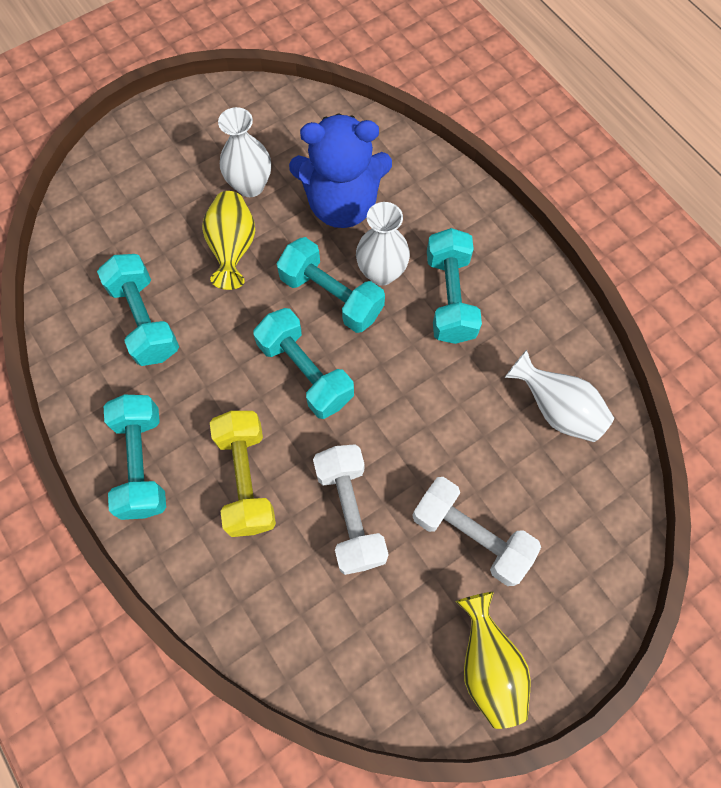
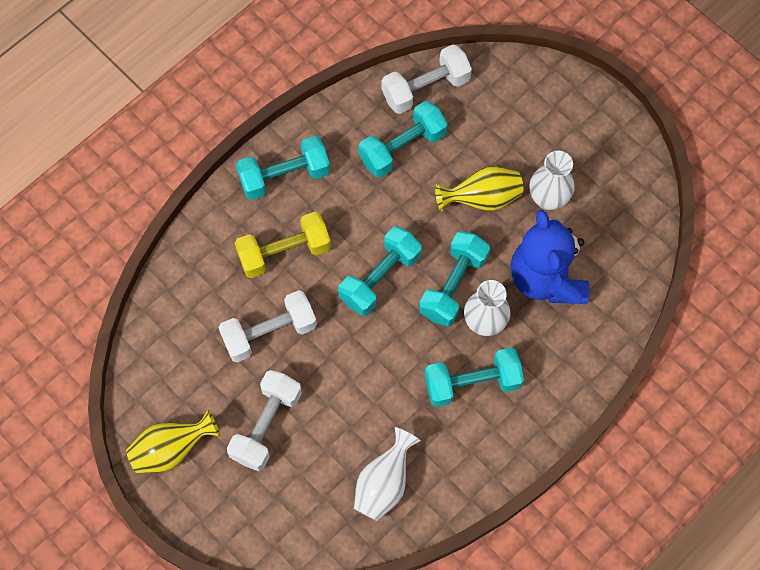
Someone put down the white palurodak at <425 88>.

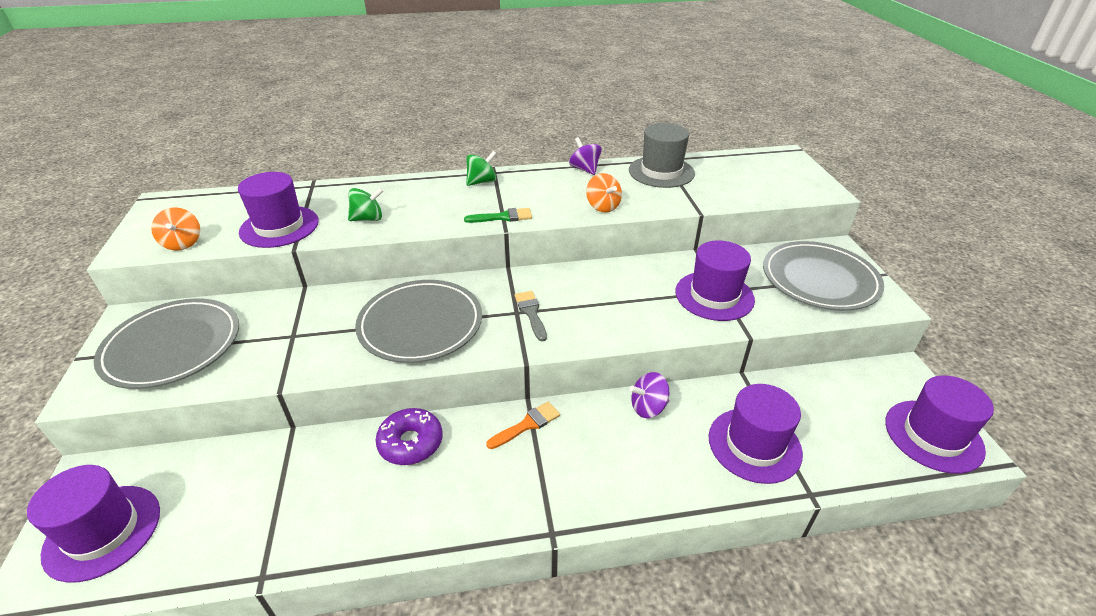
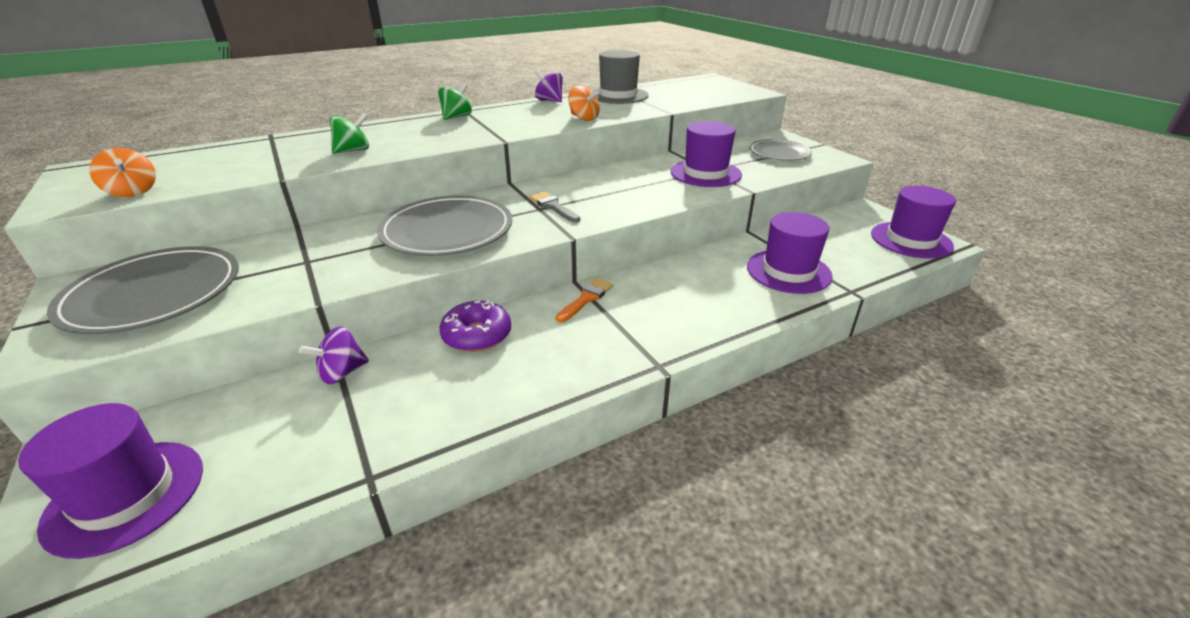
Someone took away the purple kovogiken at <279 226>. Someone took away the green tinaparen at <503 217>. Someone scaled the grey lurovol at <819 279> by 0.62. Someone carried the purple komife from <648 407> to <342 373>.

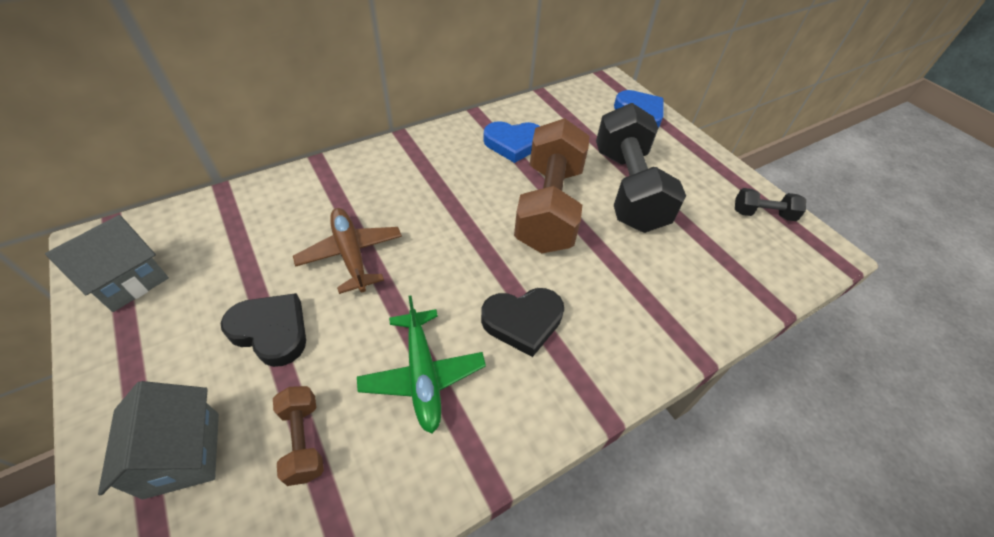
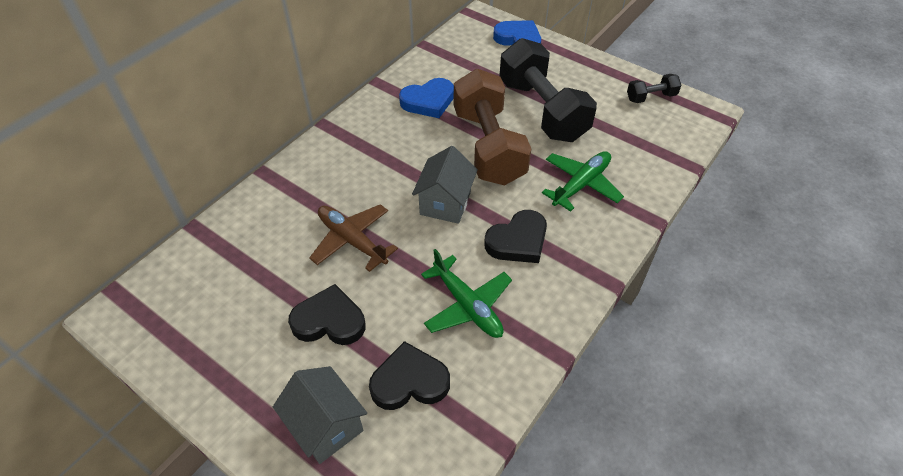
Someone carried the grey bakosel from <129 281> to <445 203>. Someone swapped the brown palurodak at <303 440> for the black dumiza at <409 381>. Someone put down the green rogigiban at <581 184>.

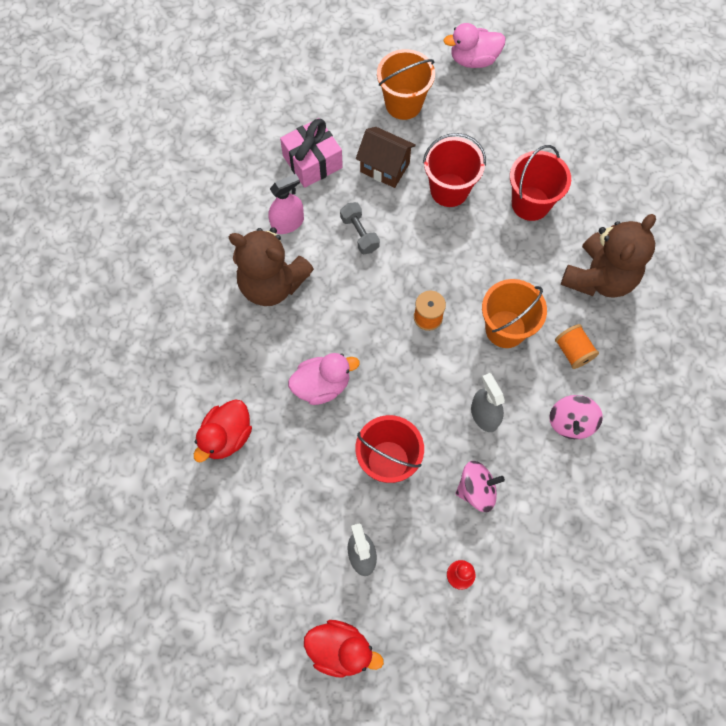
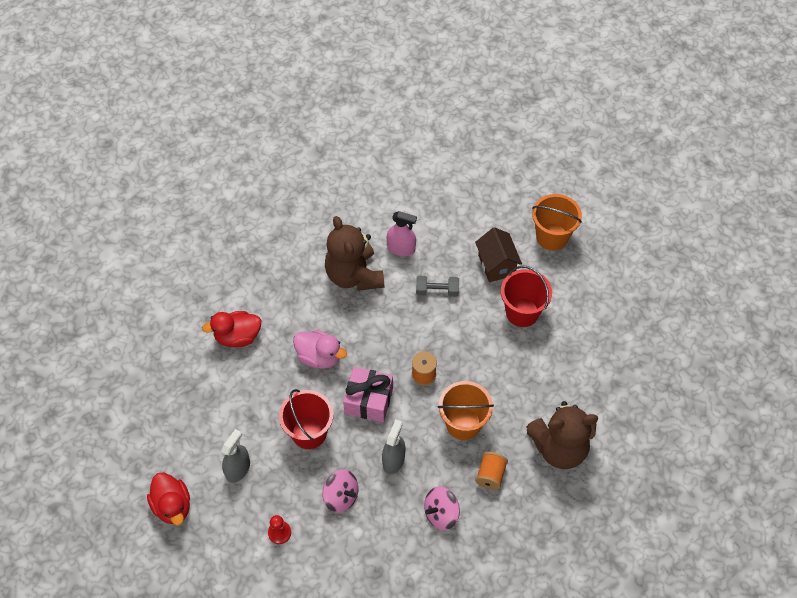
Someone took away the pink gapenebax at <473 59>. Someone carried the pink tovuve from <312 162> to <368 400>. Someone took away the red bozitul at <530 203>. Someone rotated the grey palurodak at <359 233> by 75 degrees clockwise.

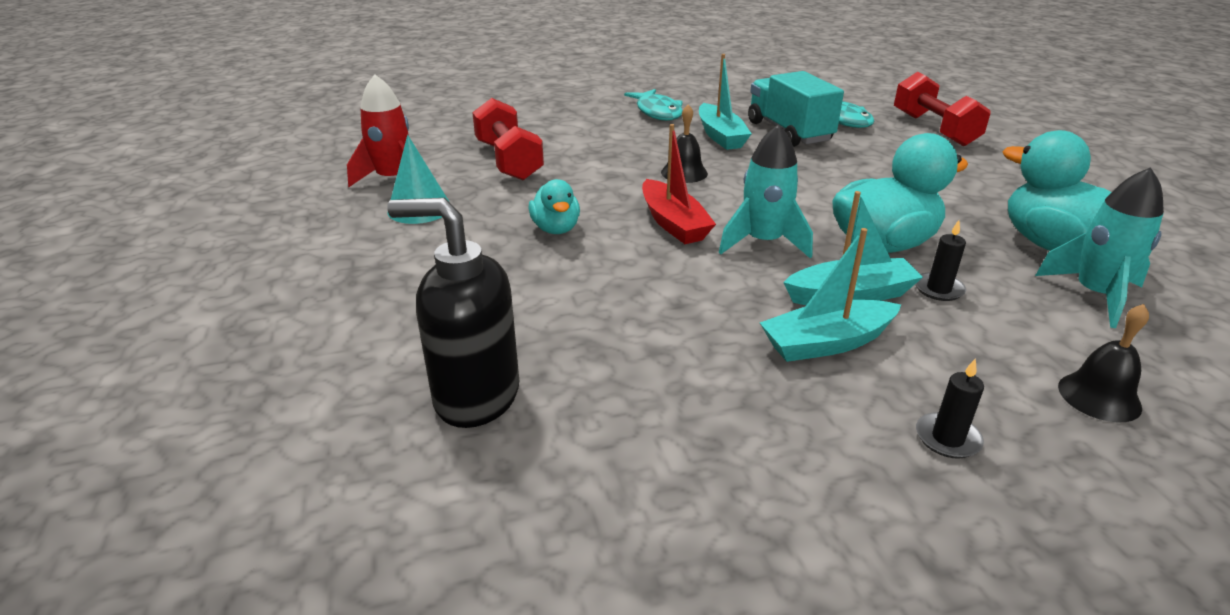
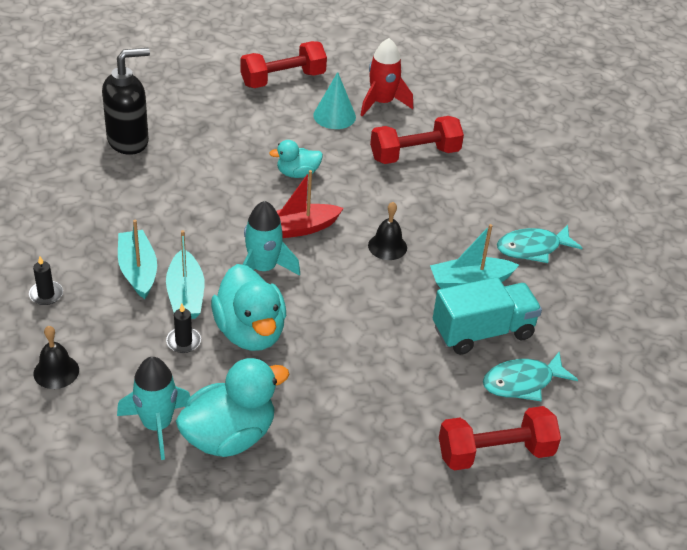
Someone rotated the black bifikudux at <476 397> by 45 degrees clockwise. Someone put down the red palurodak at <283 79>.

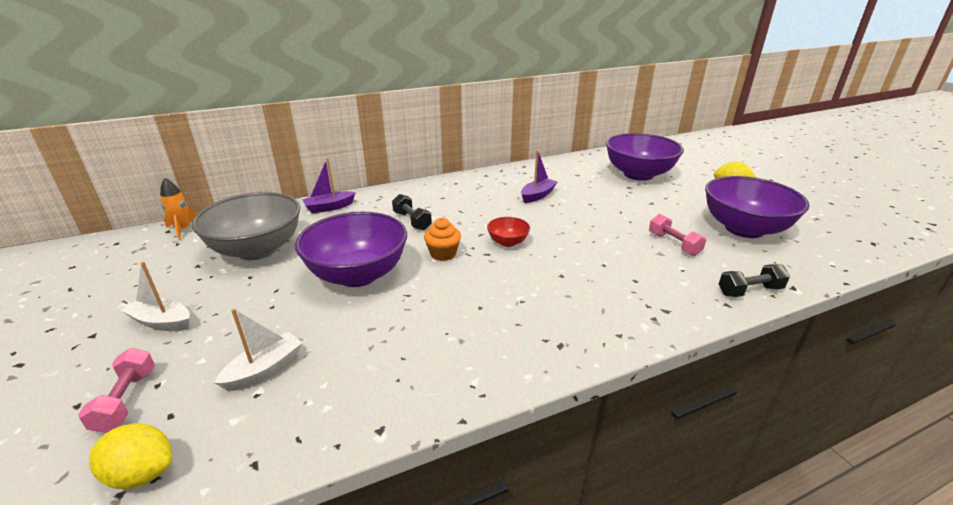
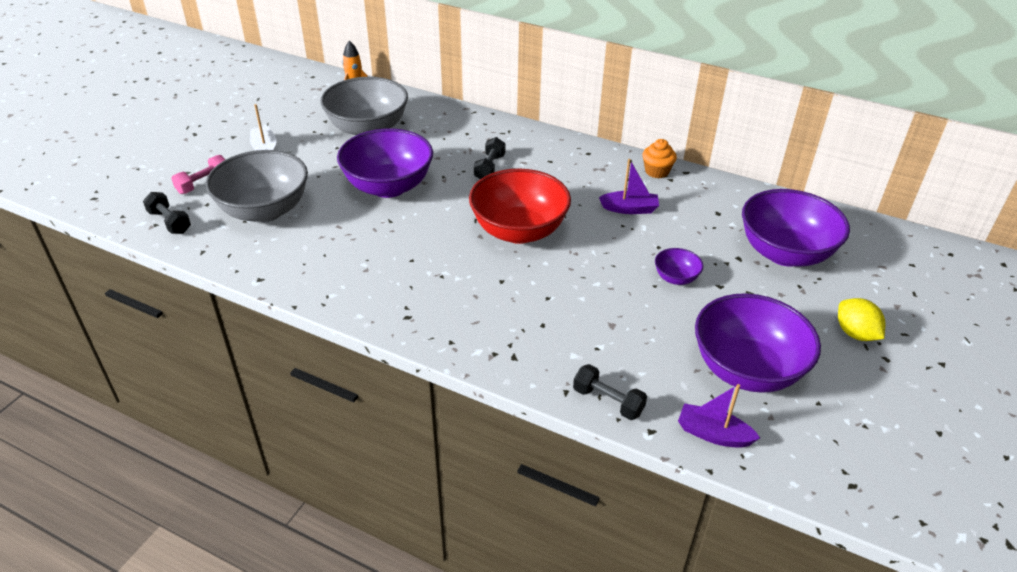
Someone carried the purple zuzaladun from <329 207> to <713 434>. Someone took away the pink palurodak at <673 244>. Someone scaled the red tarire at <508 242> by 2.22. Someone carried the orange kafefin from <443 254> to <657 171>. Someone swapped the white zuzaladun at <264 369> for the grey tarire at <264 210>. Someone swapped the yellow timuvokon at <142 473> for the black palurodak at <169 222>. Someone put down the purple tarire at <676 278>.

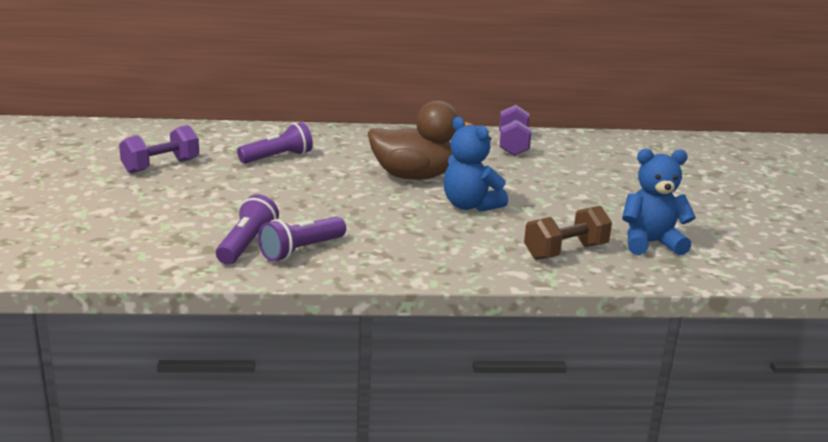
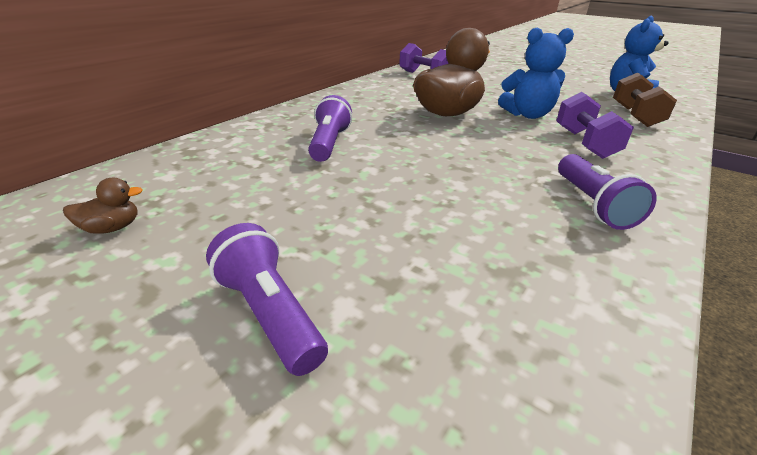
Someone carried the purple palurodak from <161 166> to <585 143>. Someone carried the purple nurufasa from <247 245> to <270 313>. Someone put down the brown gapenebax at <112 228>.

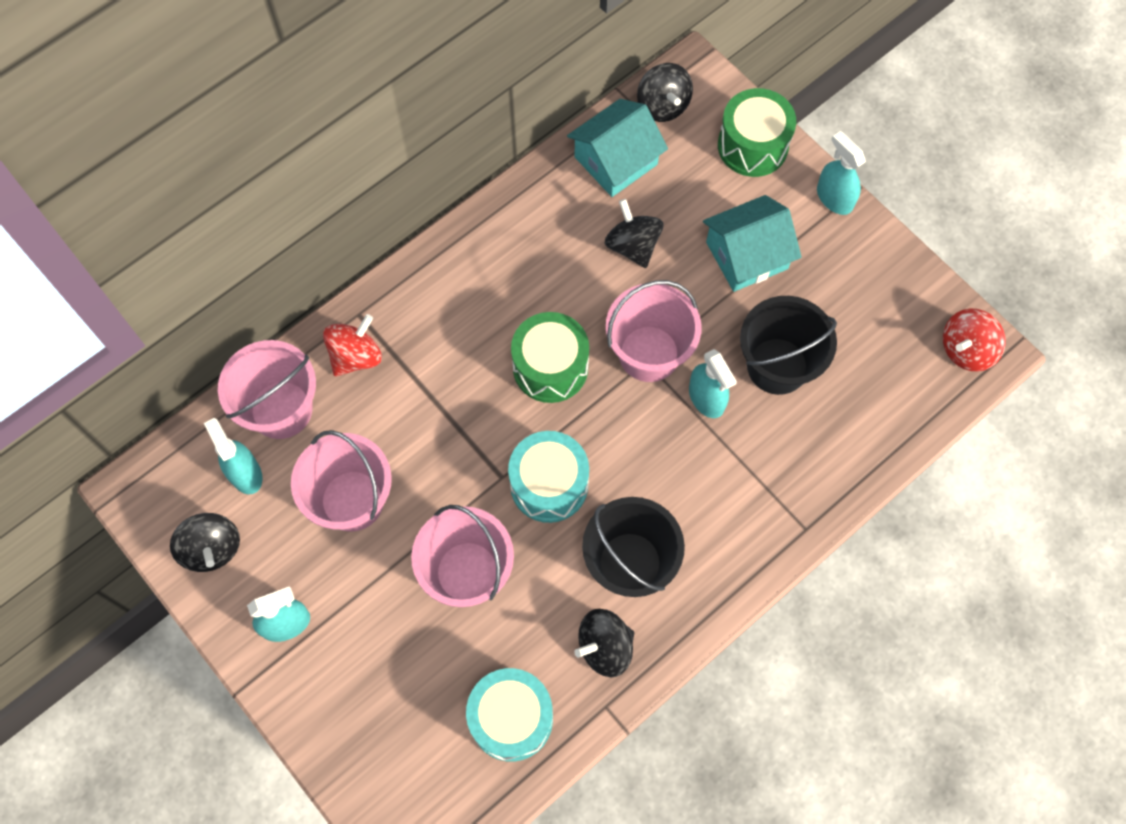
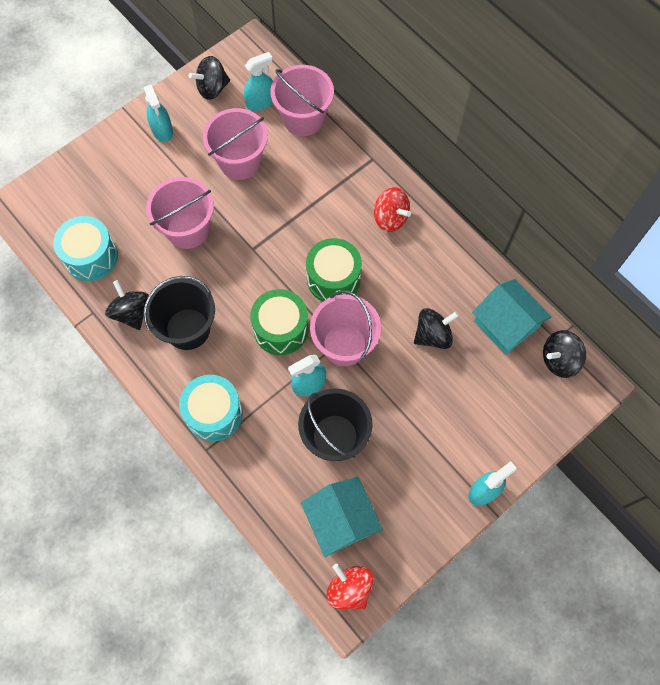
Someone carried the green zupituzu from <752 146> to <281 329>. Someone carried the turquoise bakosel from <747 255> to <341 520>. Someone carried the red komife from <356 356> to <390 218>. Someone carried the turquoise zupituzu from <549 484> to <214 413>.

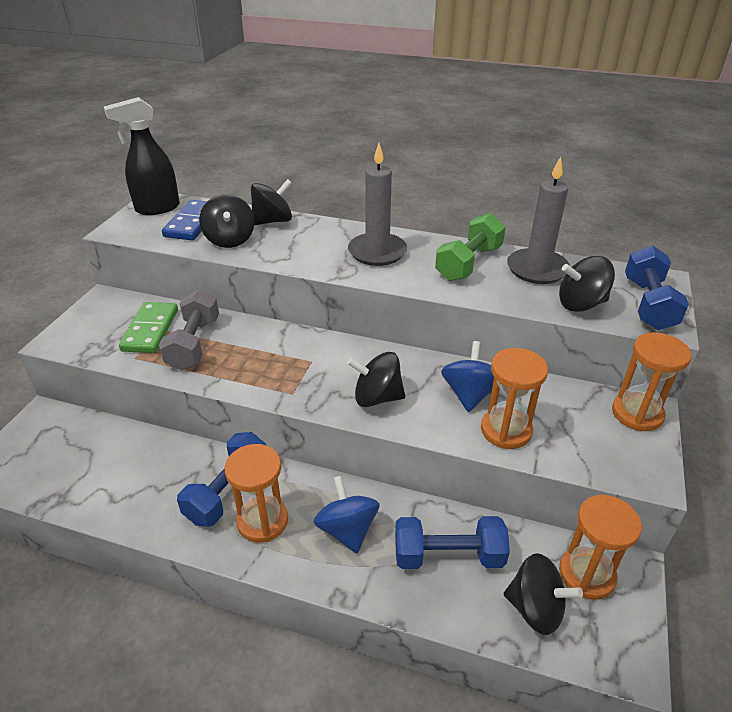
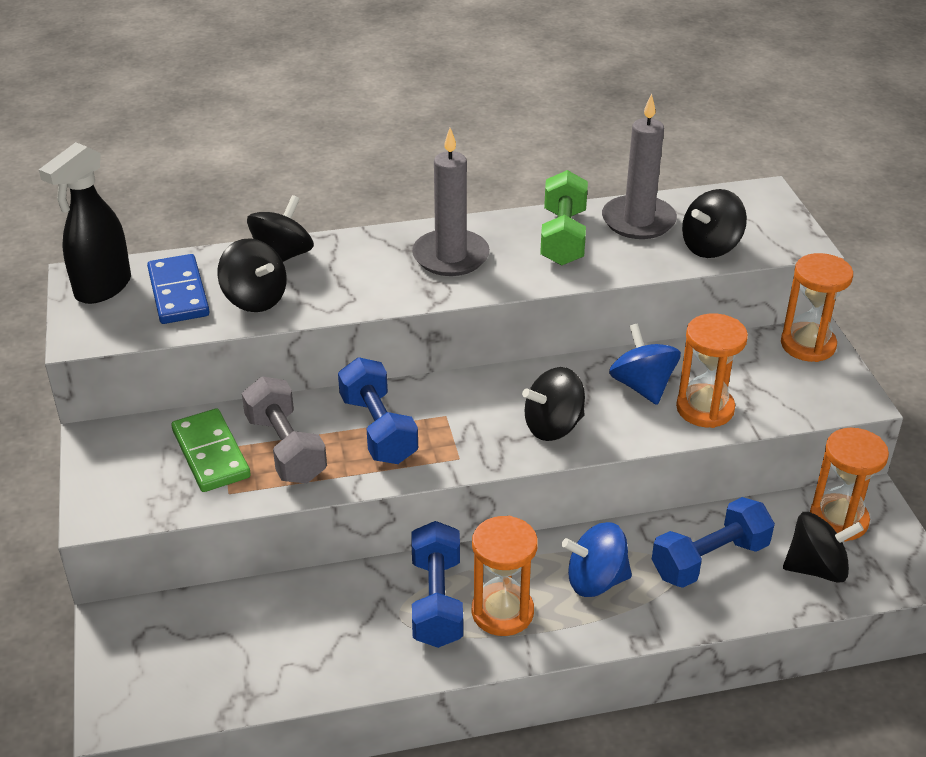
Someone carried the blue palurodak from <648 304> to <378 429>. Someone rotated the blue komife at <347 530> by 45 degrees counterclockwise.

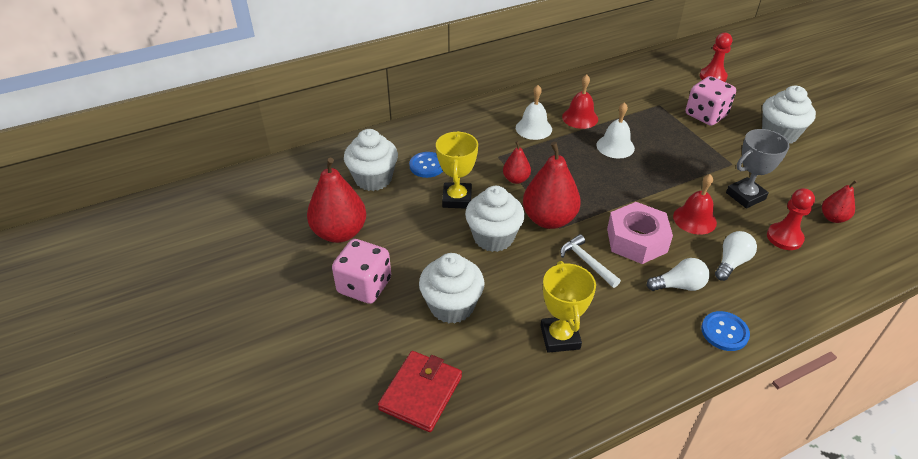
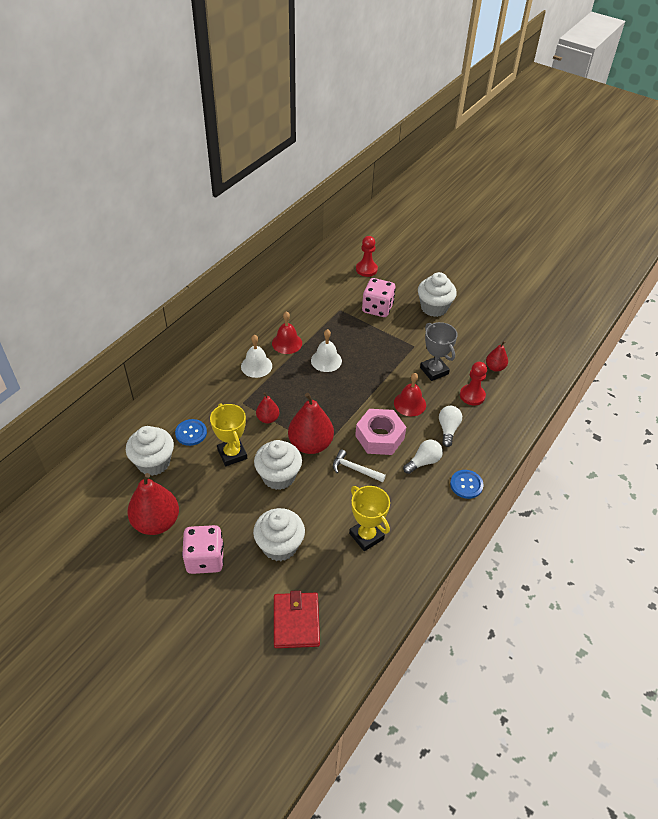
Someone rotated the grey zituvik at <745 196> by 60 degrees counterclockwise.

